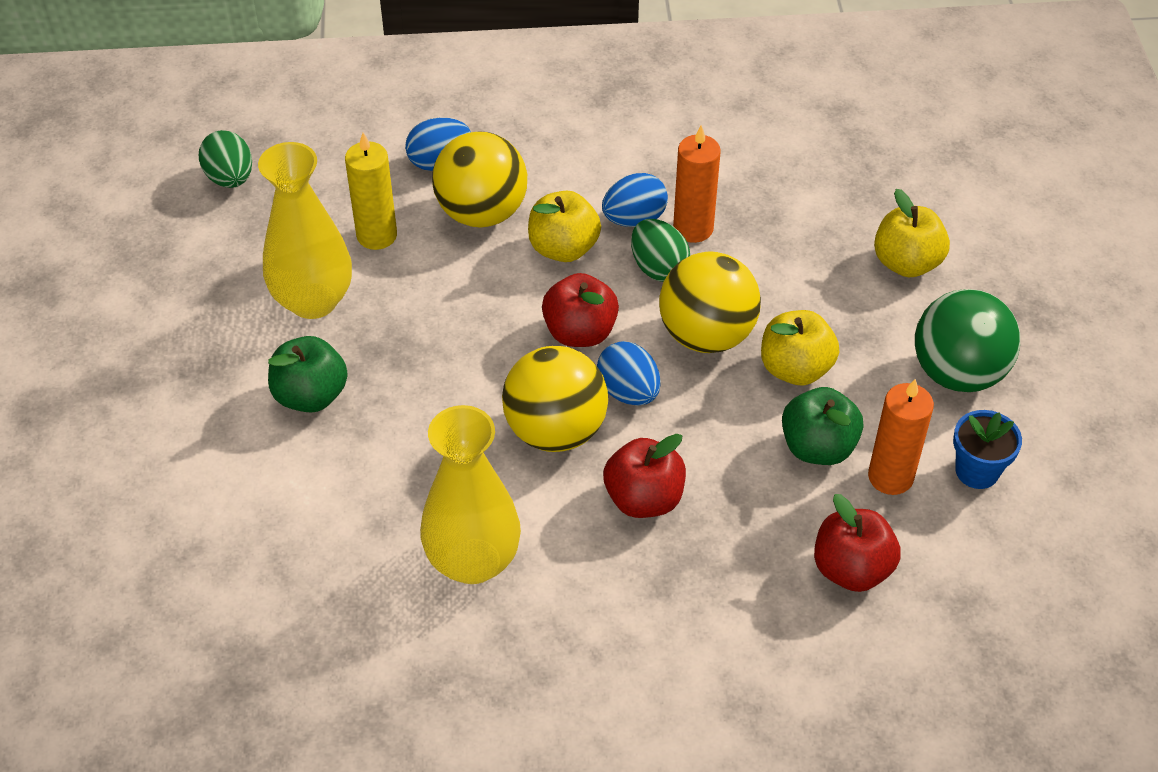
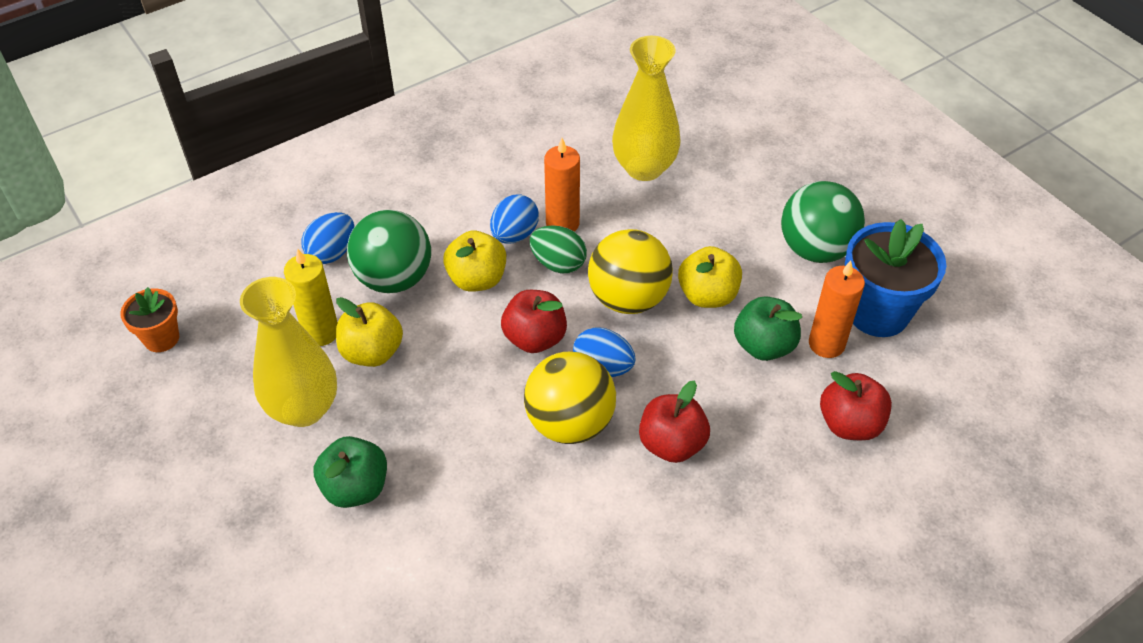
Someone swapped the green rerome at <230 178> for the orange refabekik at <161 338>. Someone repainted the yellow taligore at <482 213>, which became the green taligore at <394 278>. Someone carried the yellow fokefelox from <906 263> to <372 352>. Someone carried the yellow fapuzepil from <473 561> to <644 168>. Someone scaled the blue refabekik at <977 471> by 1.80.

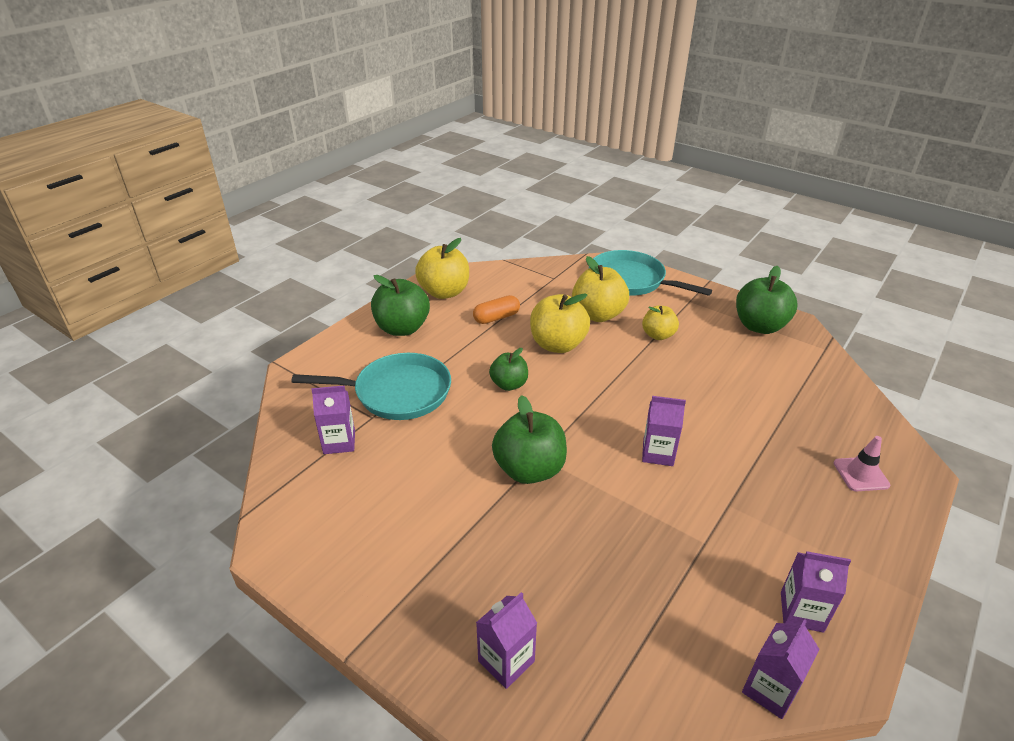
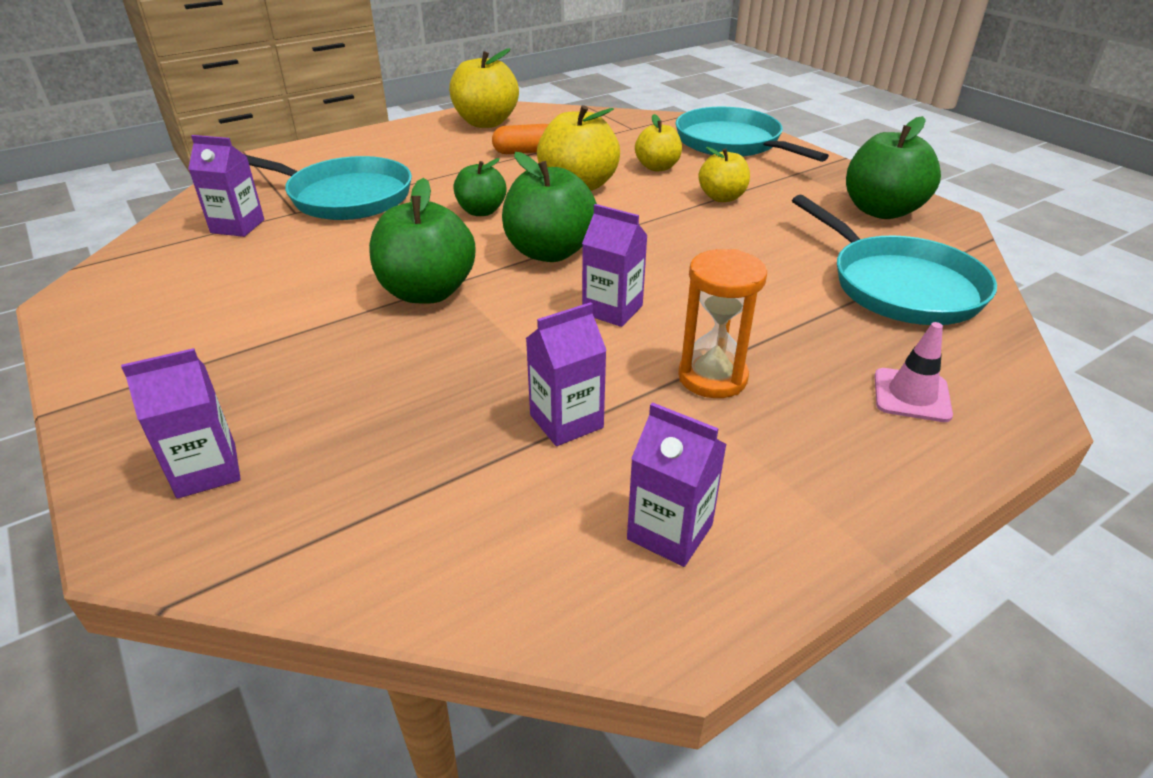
Someone scaled the yellow fokefelox at <598 315> by 0.61. Someone carried the green fokefelox from <402 328> to <550 252>. Someone carried the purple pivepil from <770 689> to <566 421>. Someone put down the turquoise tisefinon at <900 286>. Someone put down the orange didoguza at <712 377>.

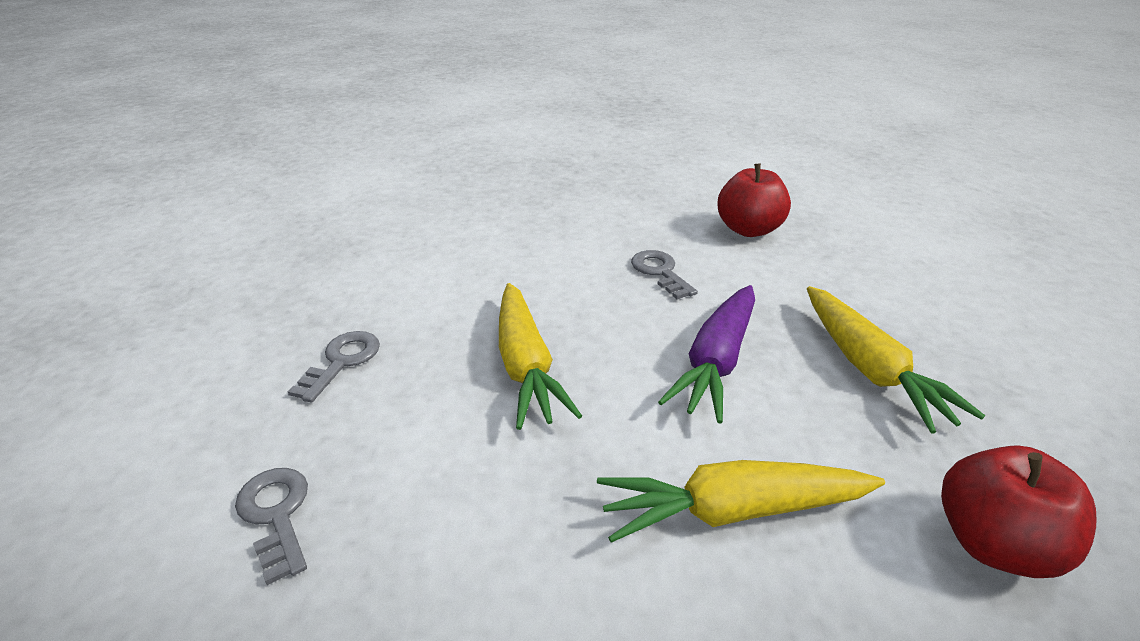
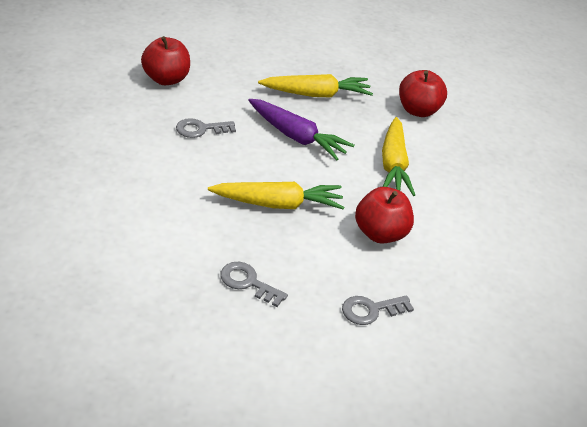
Someone put down the red fokefelox at <380 233>.

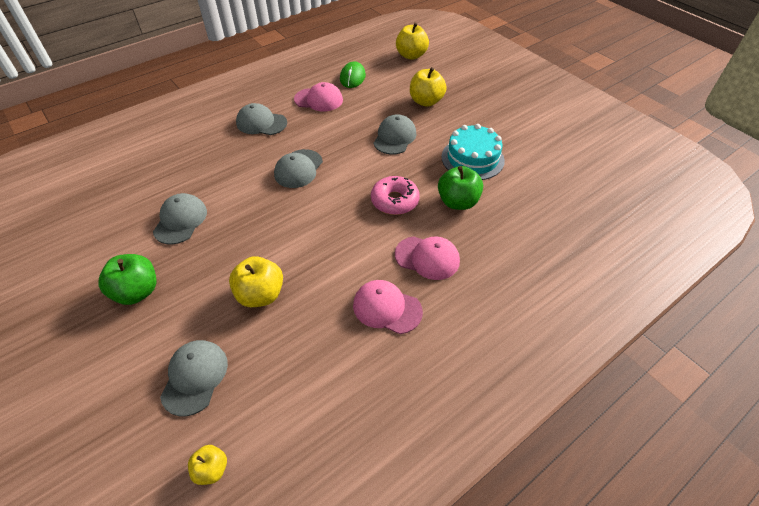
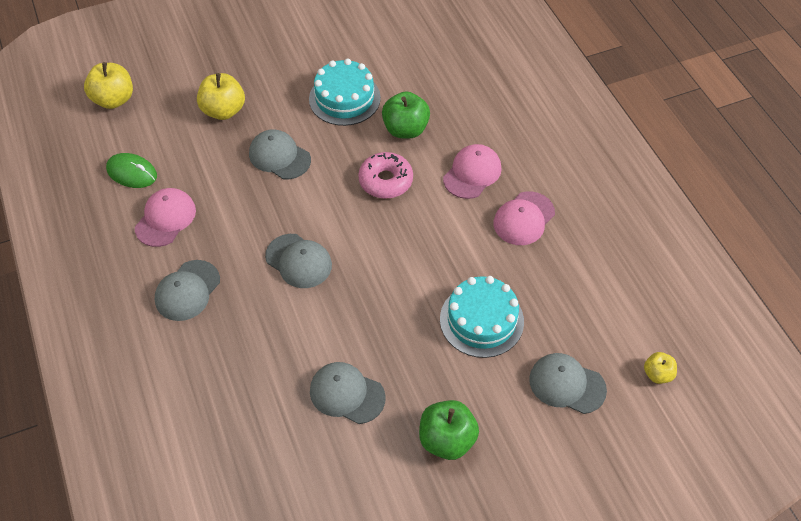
Someone swapped the yellow fokefelox at <260 294> for the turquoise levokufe at <481 320>.

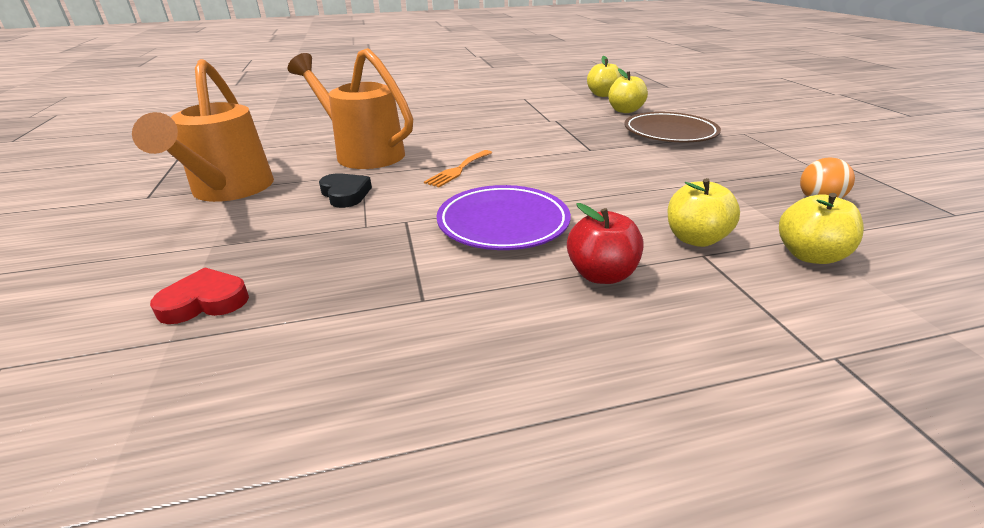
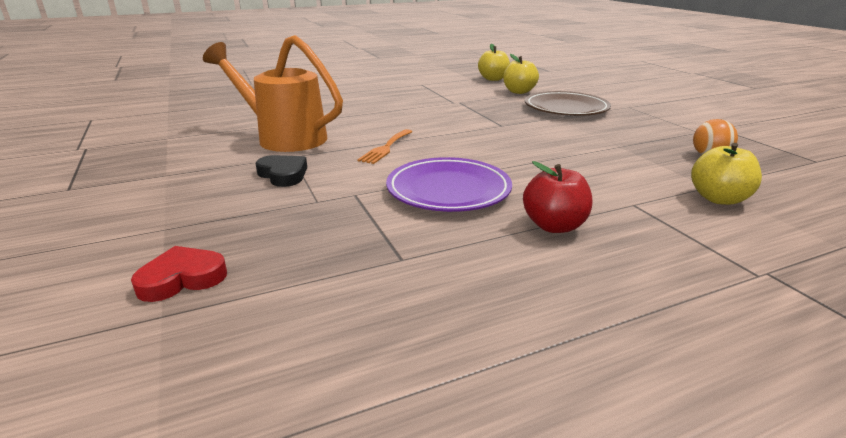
Someone took away the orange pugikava at <229 190>. Someone took away the yellow fokefelox at <695 239>.

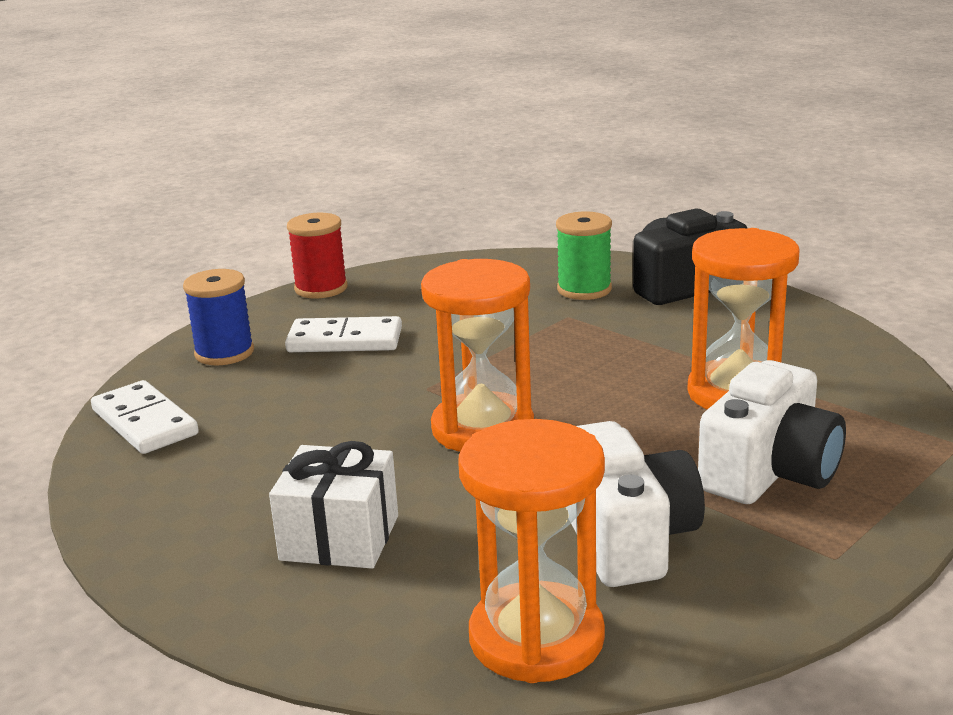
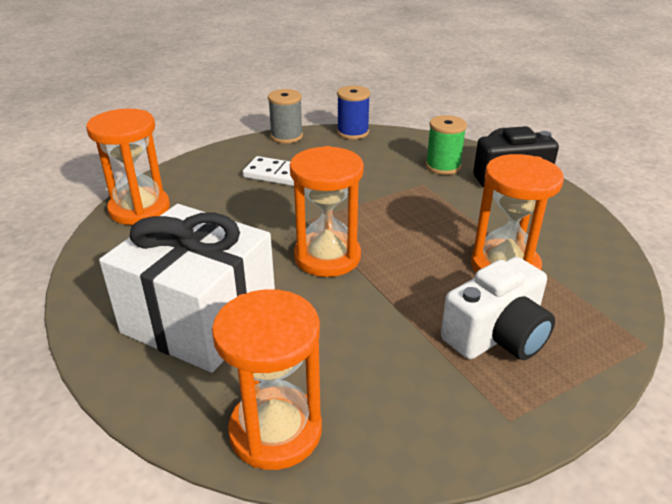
Someone repainted the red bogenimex at <321 288>, which became the grey bogenimex at <286 136>. Someone carried the blue bogenimex from <224 353> to <352 132>. Someone swapped the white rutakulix at <144 422> for the orange didoguza at <139 209>. Someone took away the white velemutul at <627 538>. Someone scaled the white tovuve at <340 538> by 1.81.

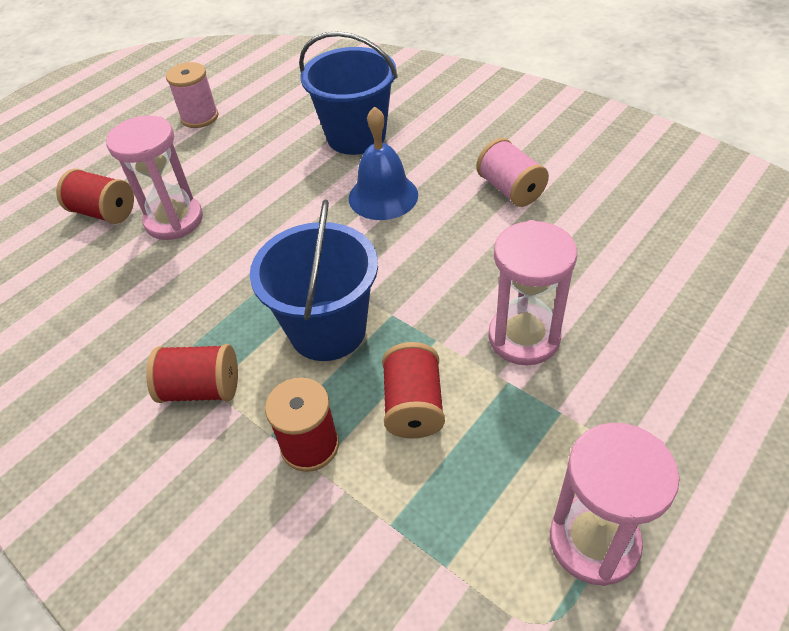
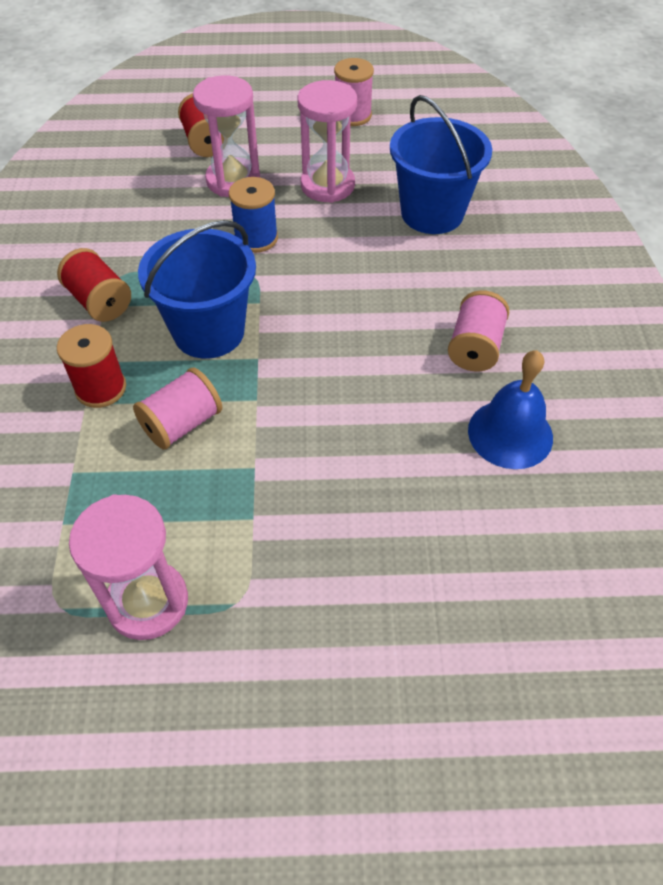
Someone carried the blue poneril from <383 196> to <510 433>. Someone carried the pink didoguza from <524 337> to <327 185>. Someone repainted the red bogenimex at <413 406>, which became the pink bogenimex at <182 424>. Someone put down the blue bogenimex at <256 238>.

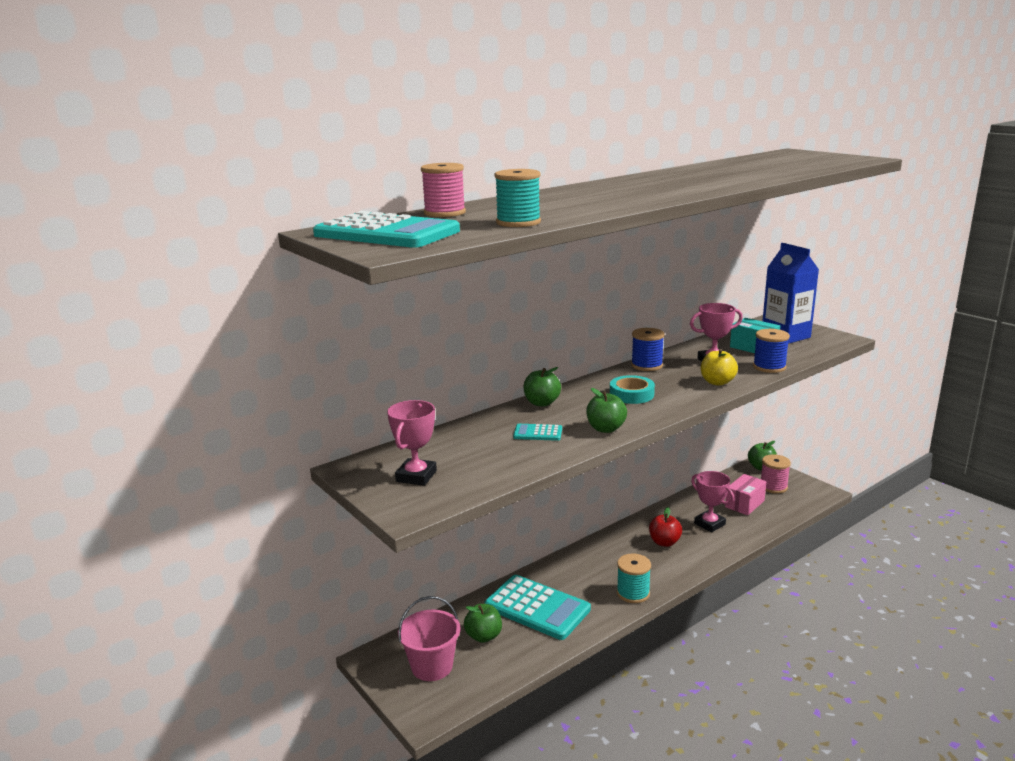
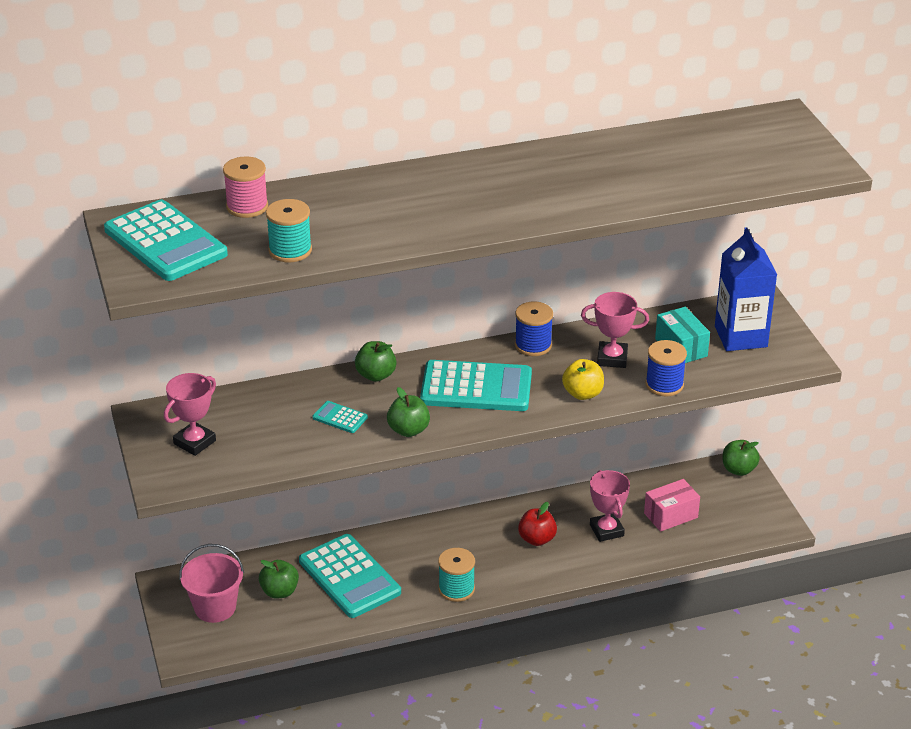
Someone swapped the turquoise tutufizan at <631 394> for the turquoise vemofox at <476 387>. Someone took away the pink bogenimex at <773 487>.

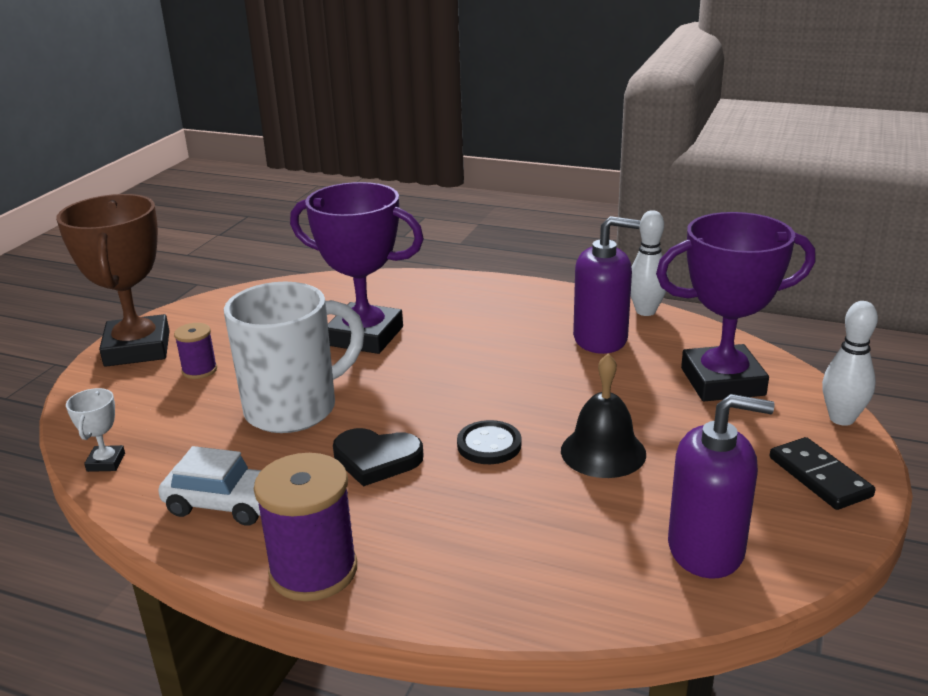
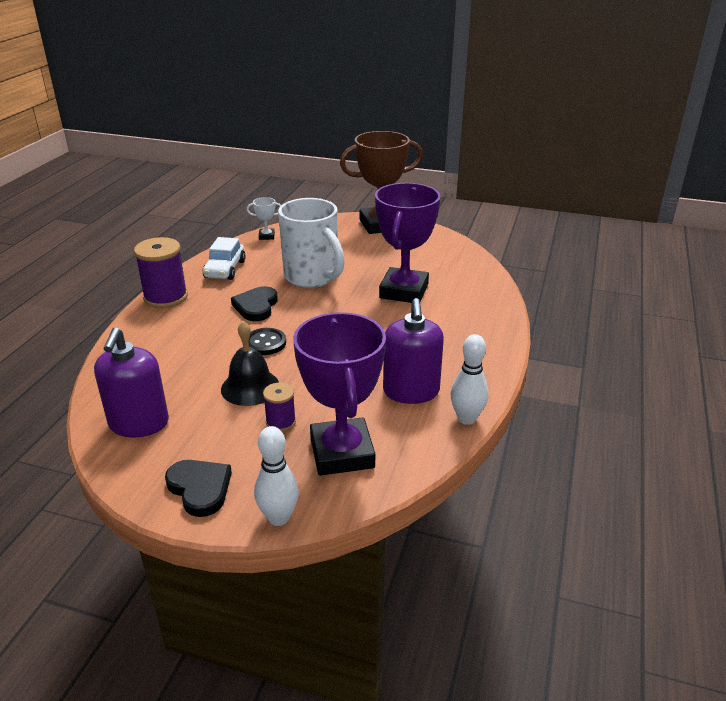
Someone carried the purple bogenimex from <199 370> to <281 422>. Someone swapped the black rutakulix at <819 477> for the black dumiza at <200 488>.

